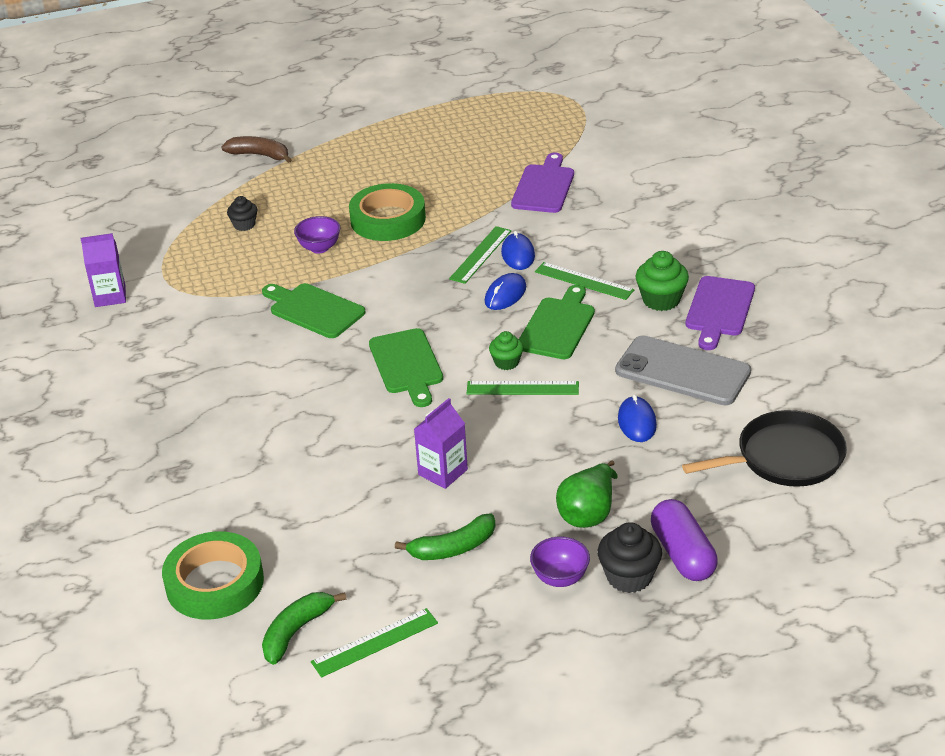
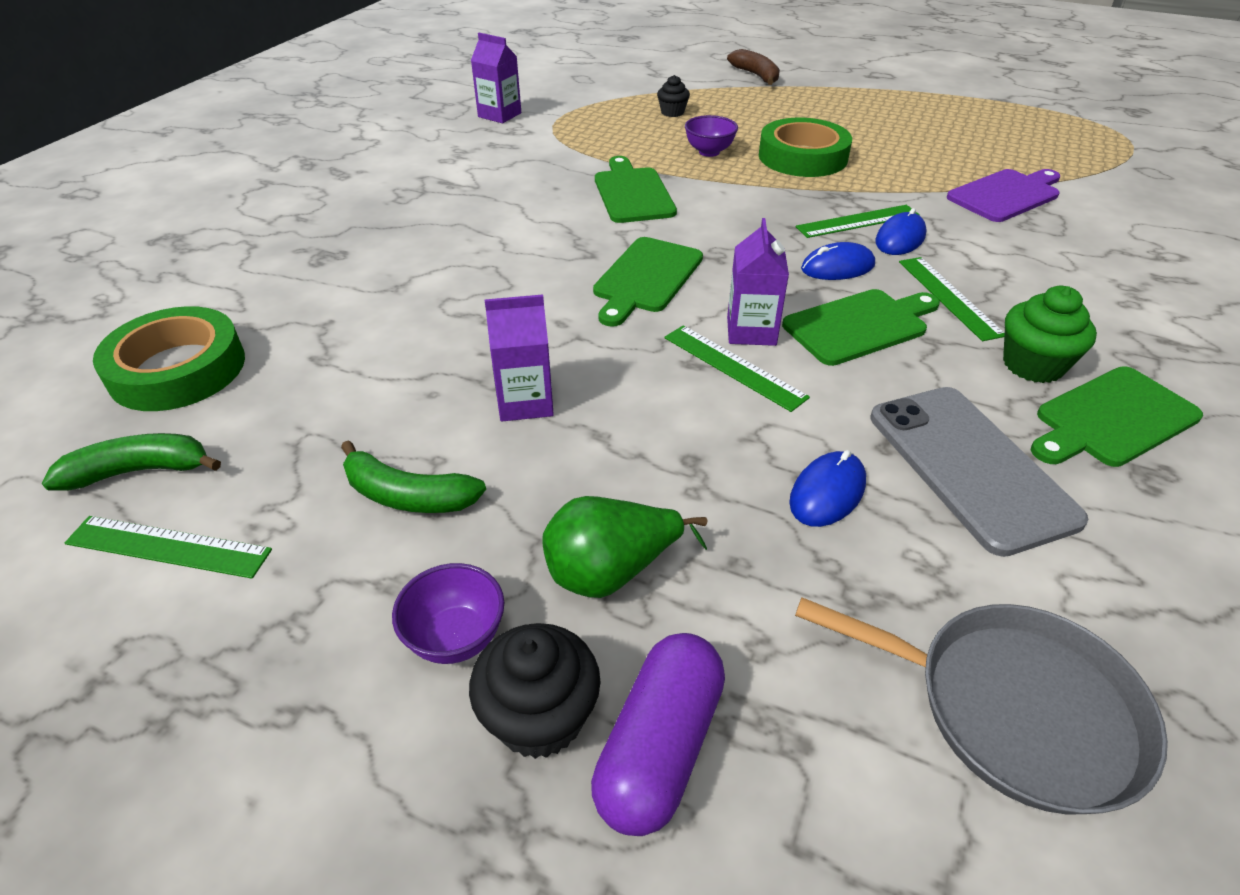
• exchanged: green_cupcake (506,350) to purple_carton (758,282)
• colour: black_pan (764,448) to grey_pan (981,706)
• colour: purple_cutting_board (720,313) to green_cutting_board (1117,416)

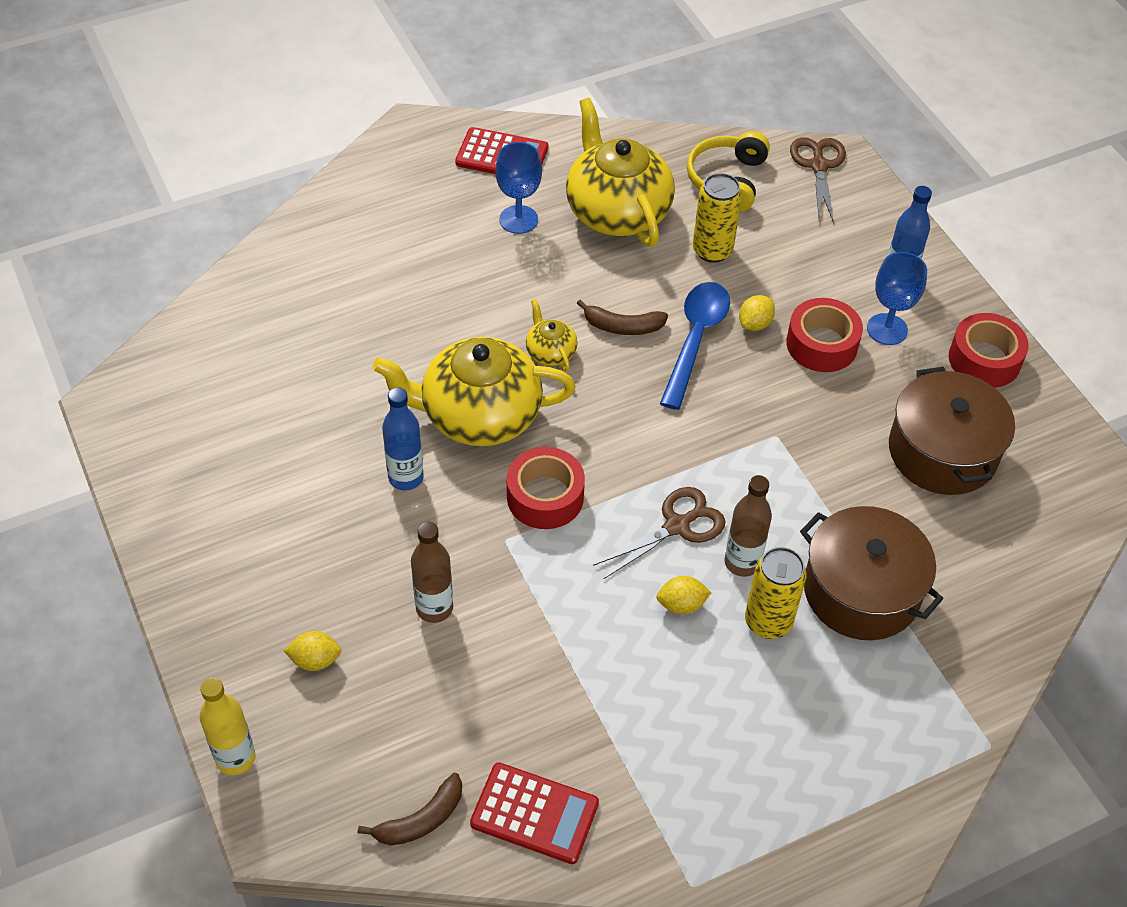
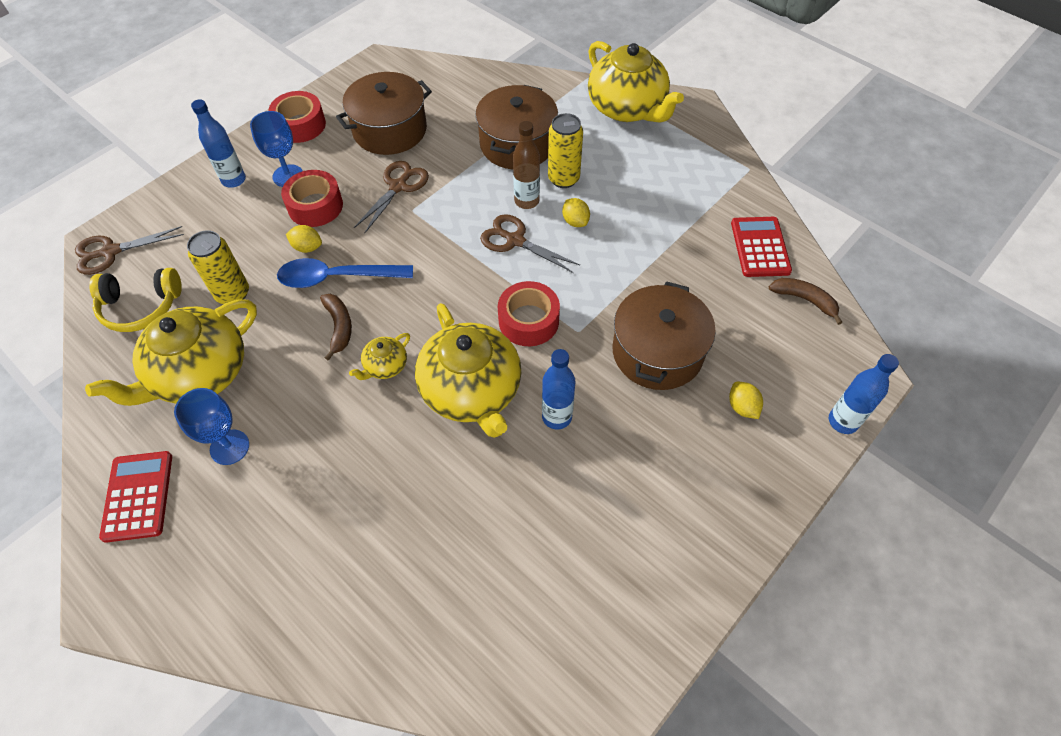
• colour: yellow_bottle (228,726) to blue_bottle (864,394)
• exchanged: brown_bottle (432,572) to brown_pot (664,335)
• appeared: brown_scissors (391,197)
• appeared: yellow_teapot (636,81)

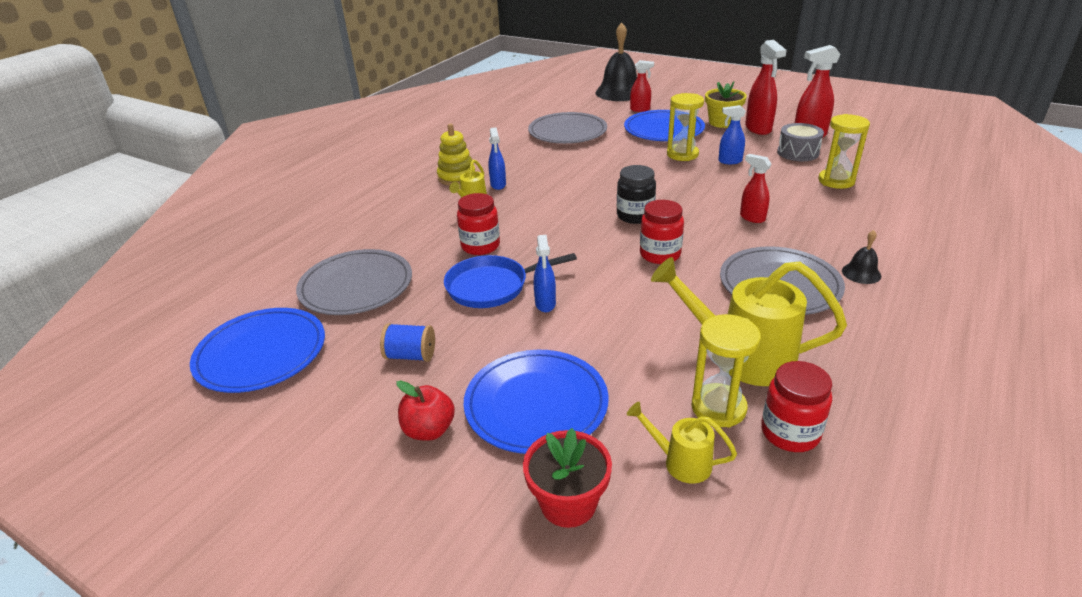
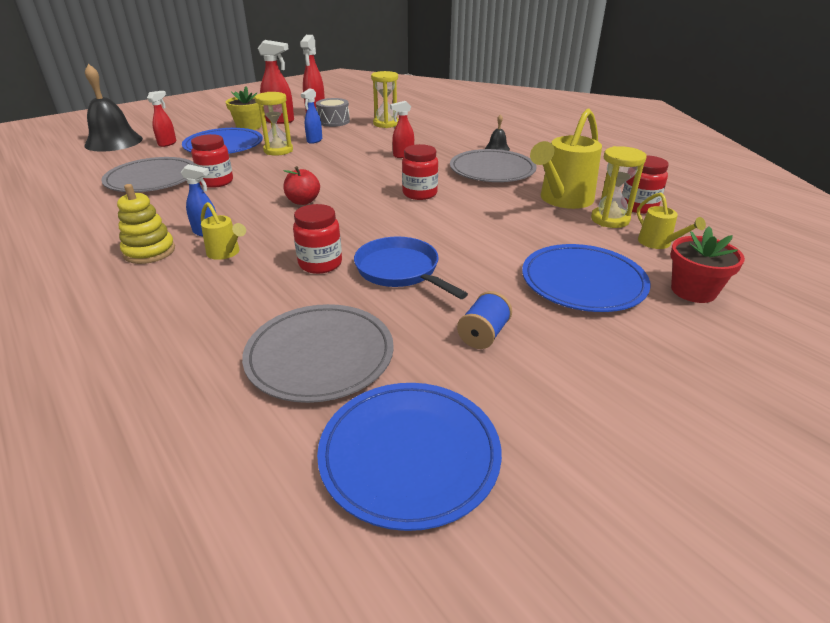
• relocated: red_apple (425,411) to (301,185)
• spun: blue_pan (510,280) = (411,267) 135 degrees clockwise
• missing: blue_spray_bottle (545,273)
• missing: black_jar (636,194)
• spun: yellow_watering_can (682,443) = (671,221) 75 degrees counterclockwise
• appeared: red_jar (212,161)

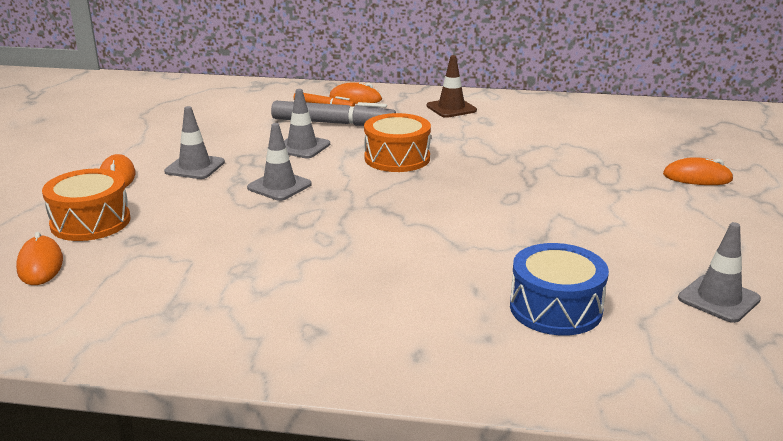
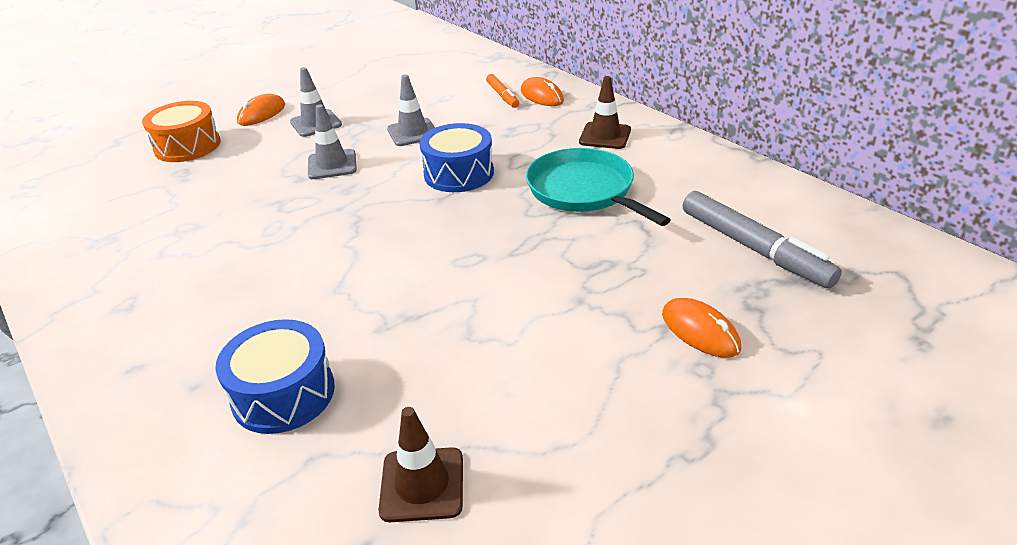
• missing: orange_mouse (39,258)
• relocated: grey_marker (333,113) to (762,239)
• colour: orange_drum (397,142) to blue_drum (456,157)
• colour: grey_traffic_cone (719,272) to brown_traffic_cone (421,464)
• appeared: turquoise_pan (598,187)

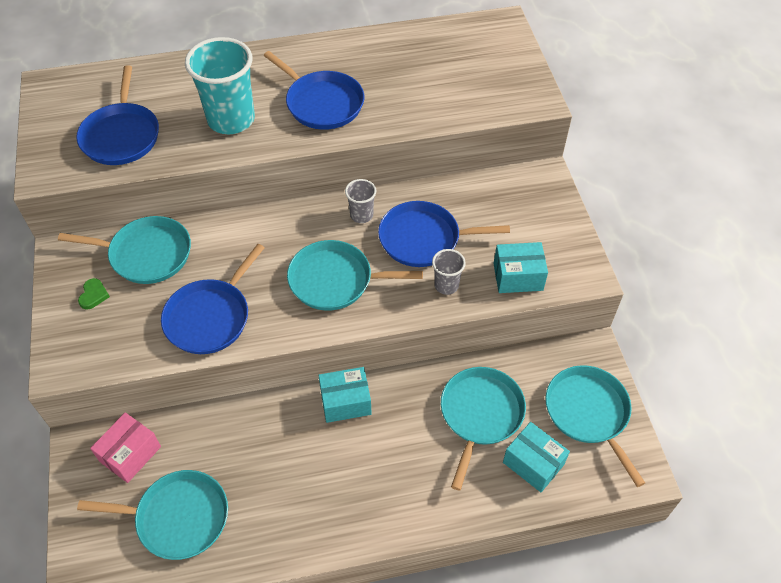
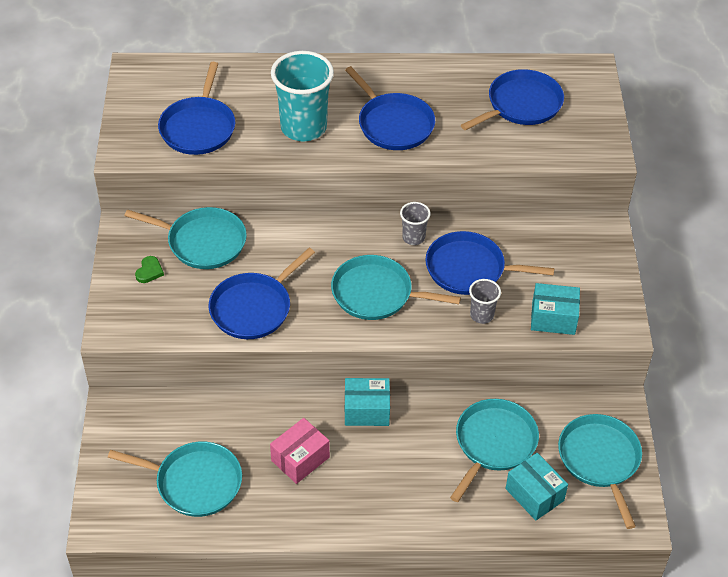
• relocated: pink_box (125,447) to (300,451)
• appeared: blue_pan (512,100)

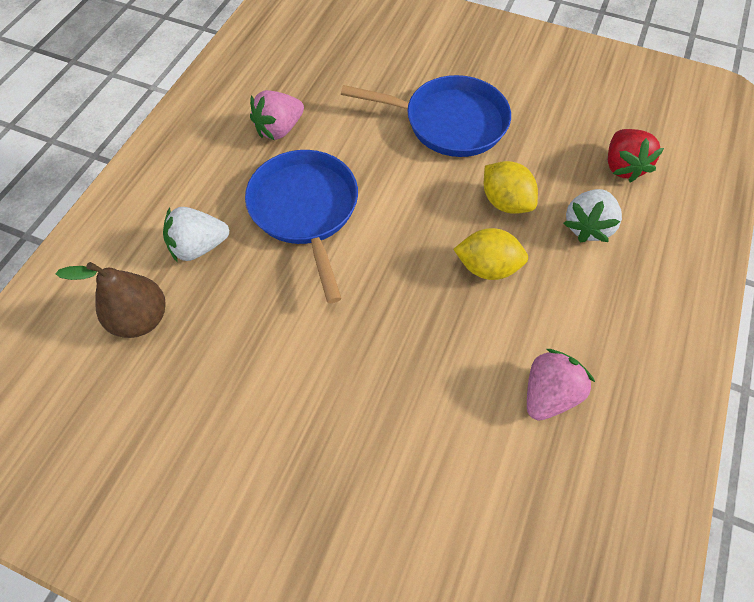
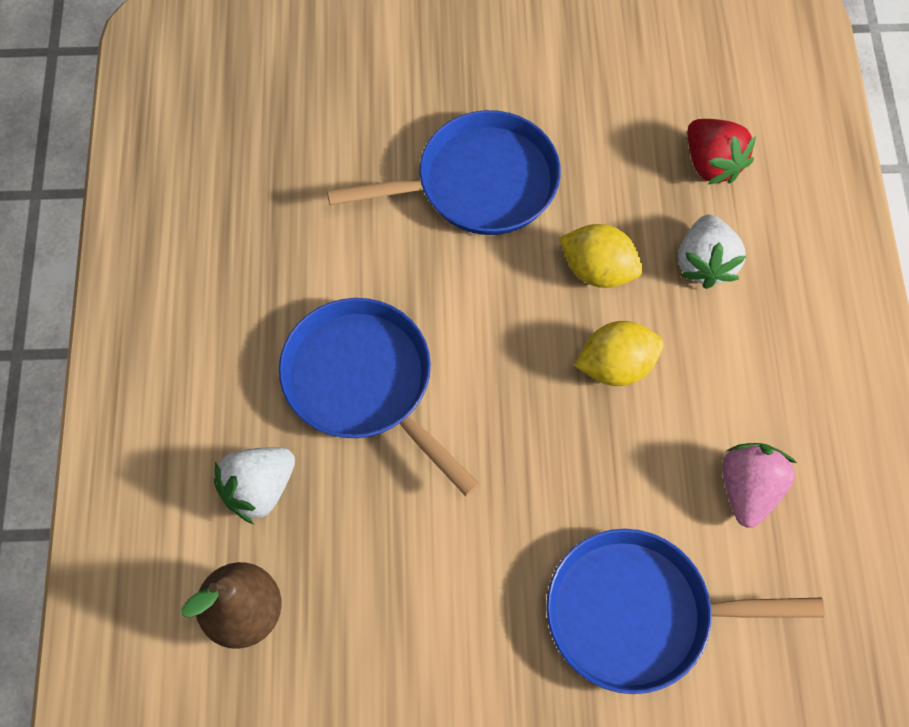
• missing: pink_strawberry (277,115)
• appeared: blue_pan (685,611)

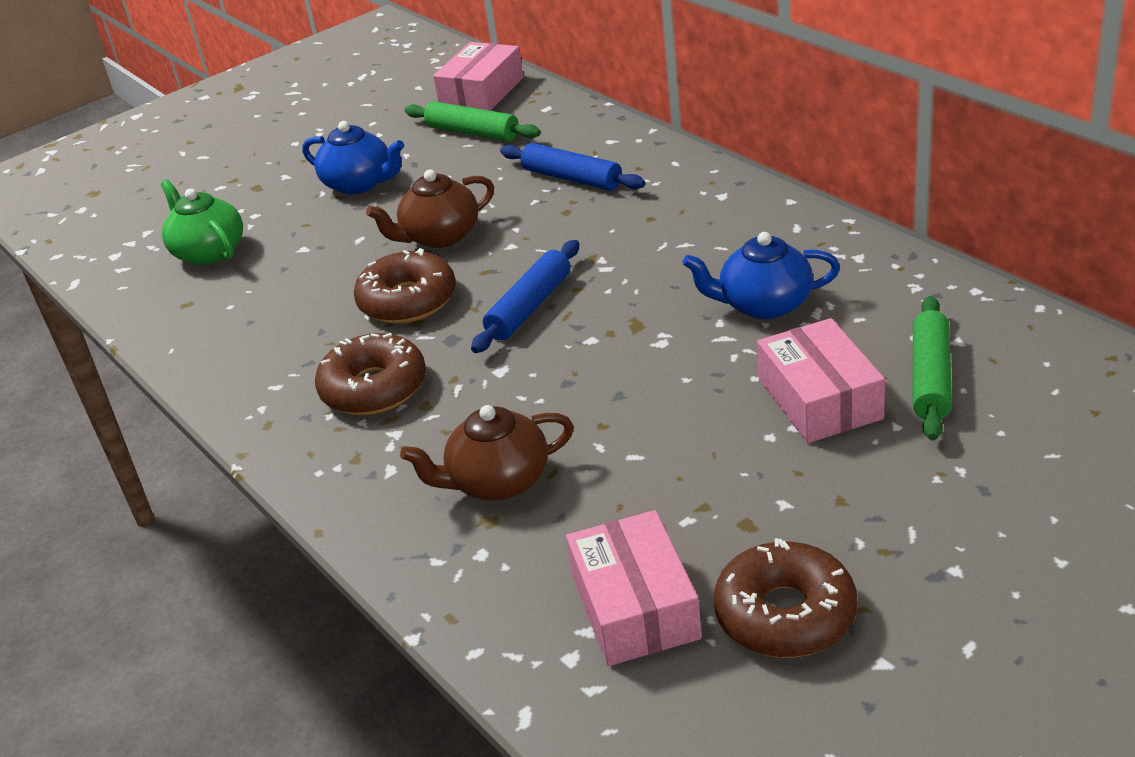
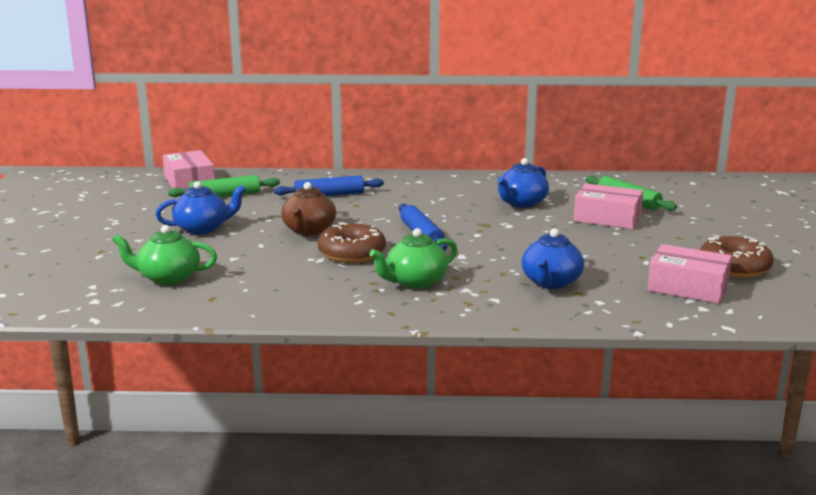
• exchanged: brown_donut (370,374) to green_teapot (413,258)
• colour: brown_teapot (487,452) to blue_teapot (552,258)

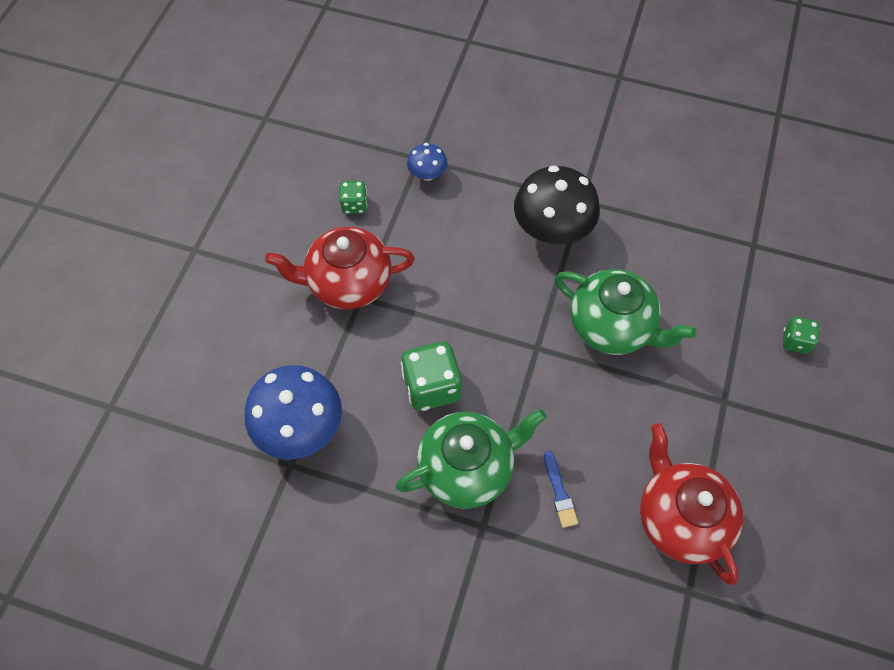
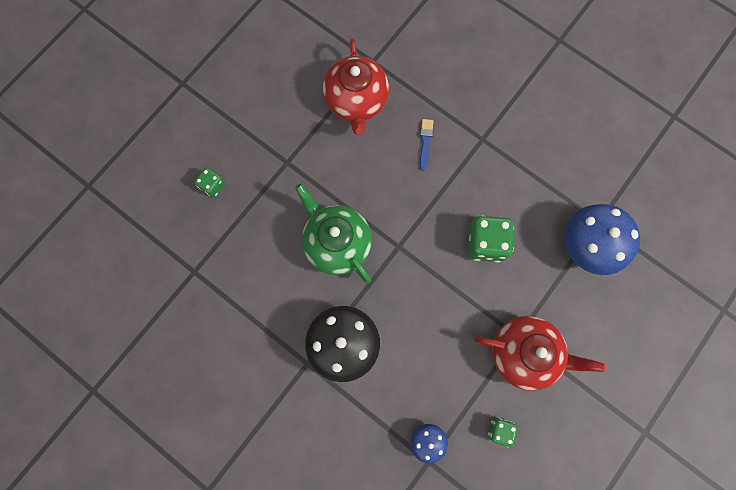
• missing: green_teapot (471,459)

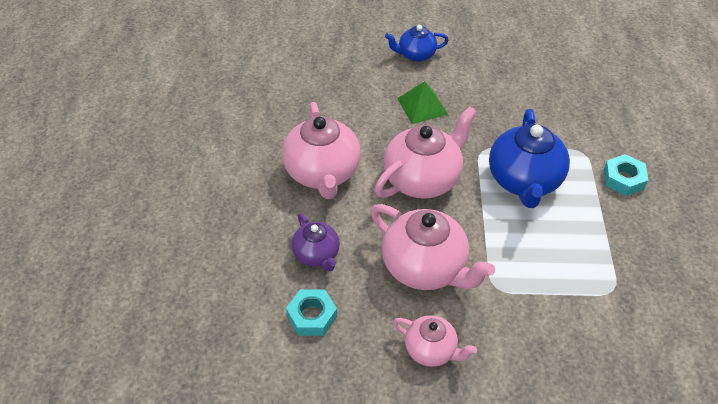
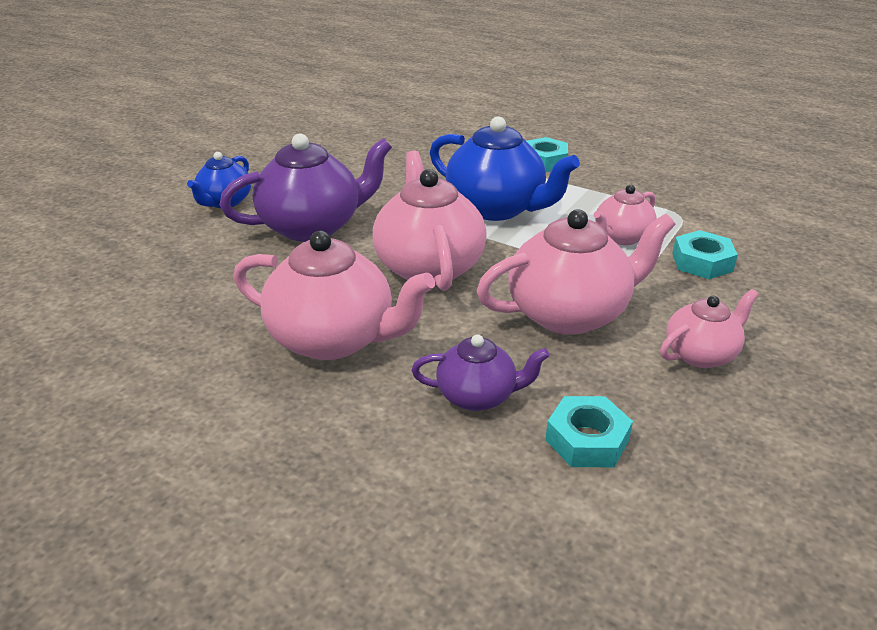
• exchanged: green_pyramid (422,102) to purple_teapot (306,187)
• appeared: pink_teapot (625,215)
• appeared: turquoise_nut (705,254)

